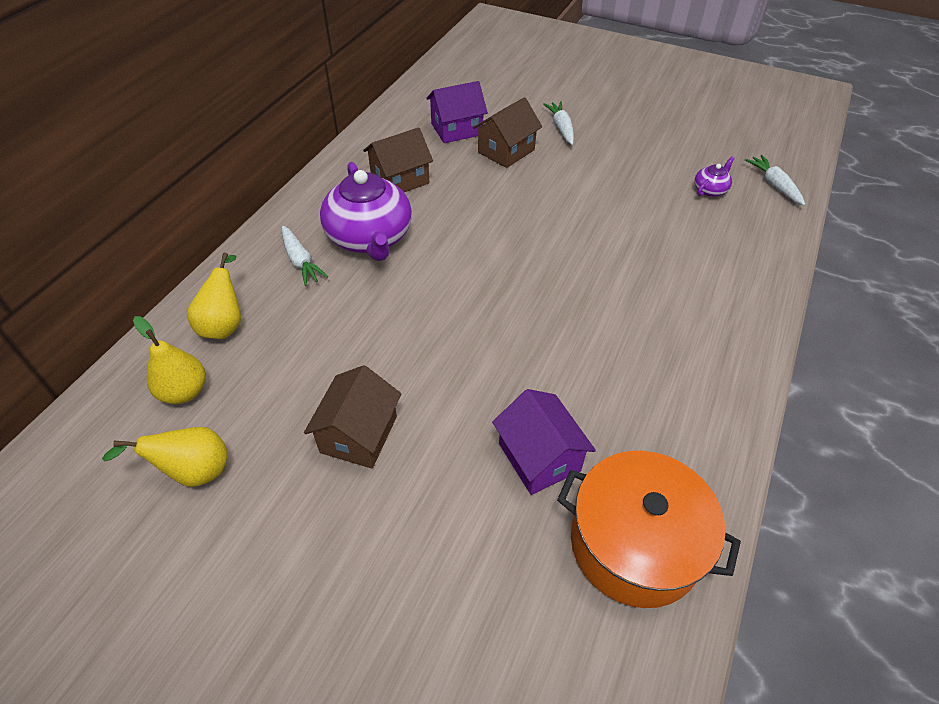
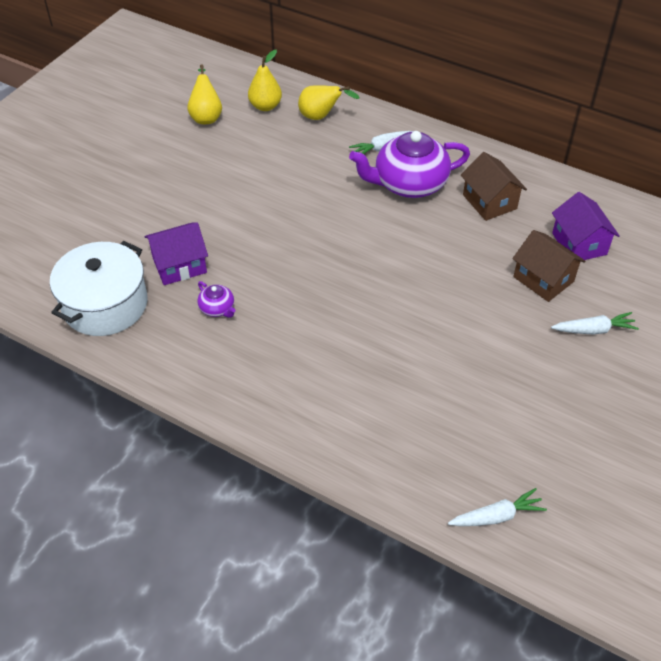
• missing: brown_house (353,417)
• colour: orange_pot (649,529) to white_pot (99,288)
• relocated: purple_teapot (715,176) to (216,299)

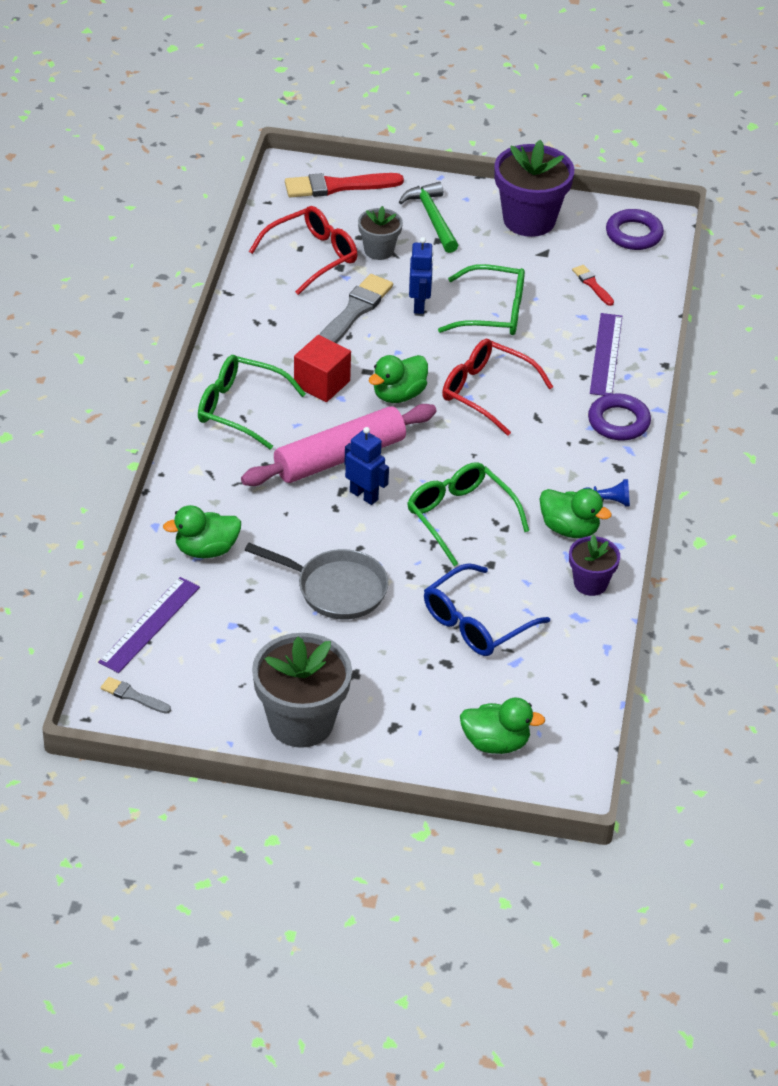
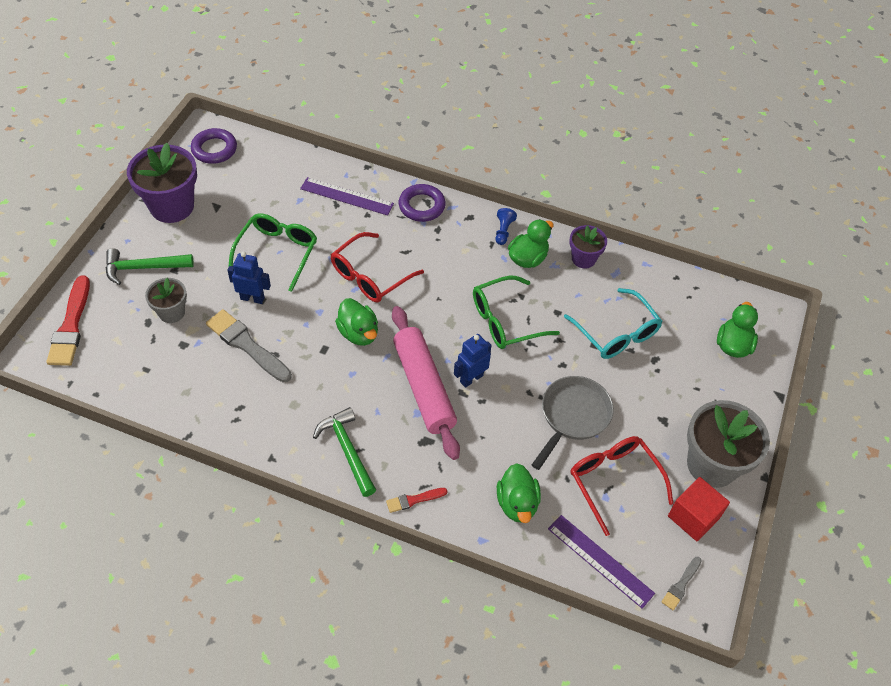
• exchanged: green_glasses (252,402) to green_hammer (344,452)
• relocated: red_glasses (303,250) to (622,486)
• relocated: red_cube (322,368) to (699,509)
• colour: blue_glasses (487,609) to turquoise_glasses (613,323)
• relocated: red_brush (593,285) to (416,500)

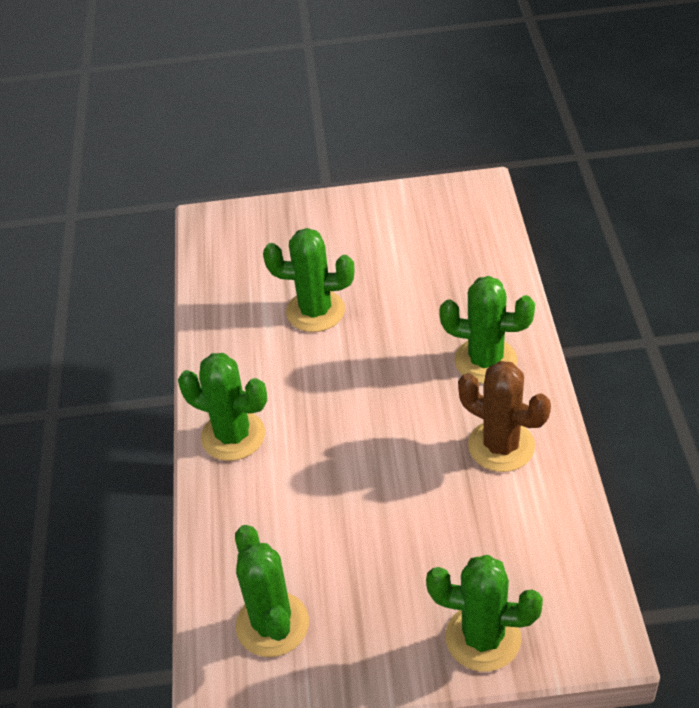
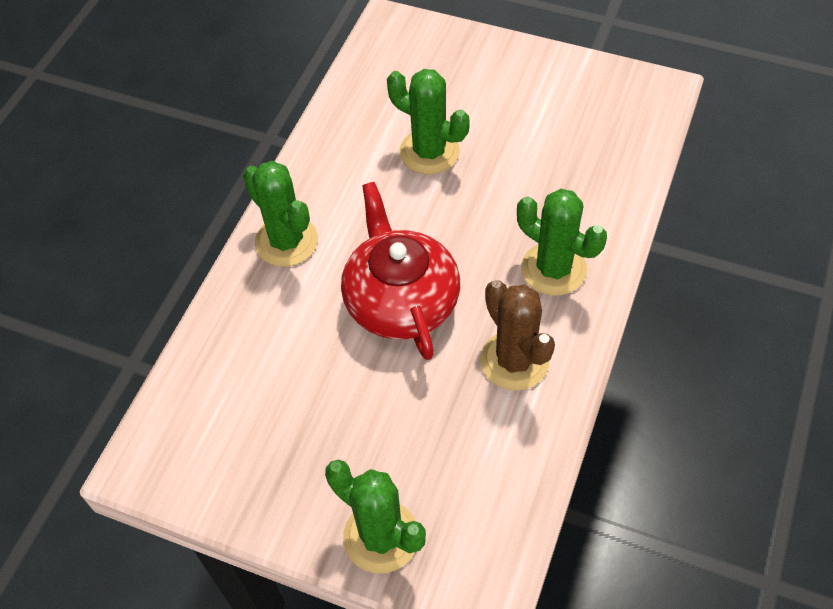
• missing: green_cactus (272,591)
• appeared: red_teapot (400,271)

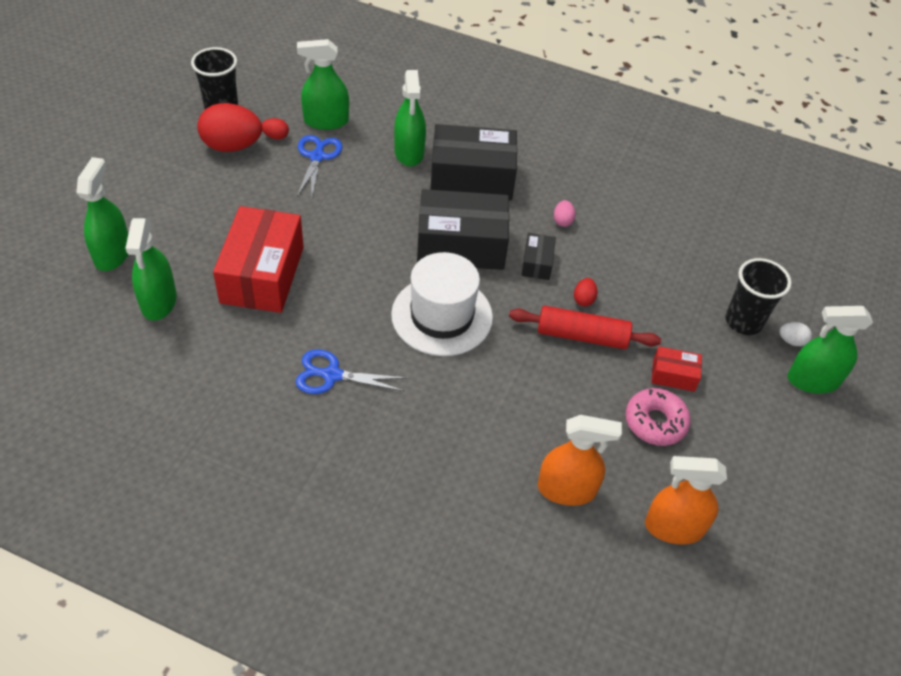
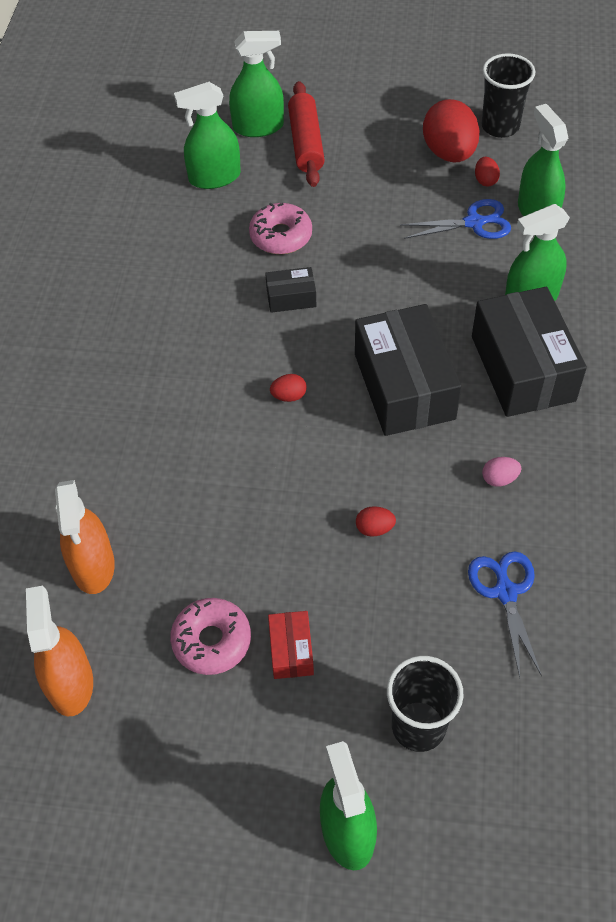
• exchanged: red_box (258,259) to pink_donut (280,228)
• relocated: blue_scissors (350,371) to (505,614)
• exchanged: white_hat (442,304) to red_egg (288,388)
• relocated: red_rolling_pin (585,327) to (306,134)
• relocated: black_box (539,256) to (290,290)
• missing: white_egg (795,334)

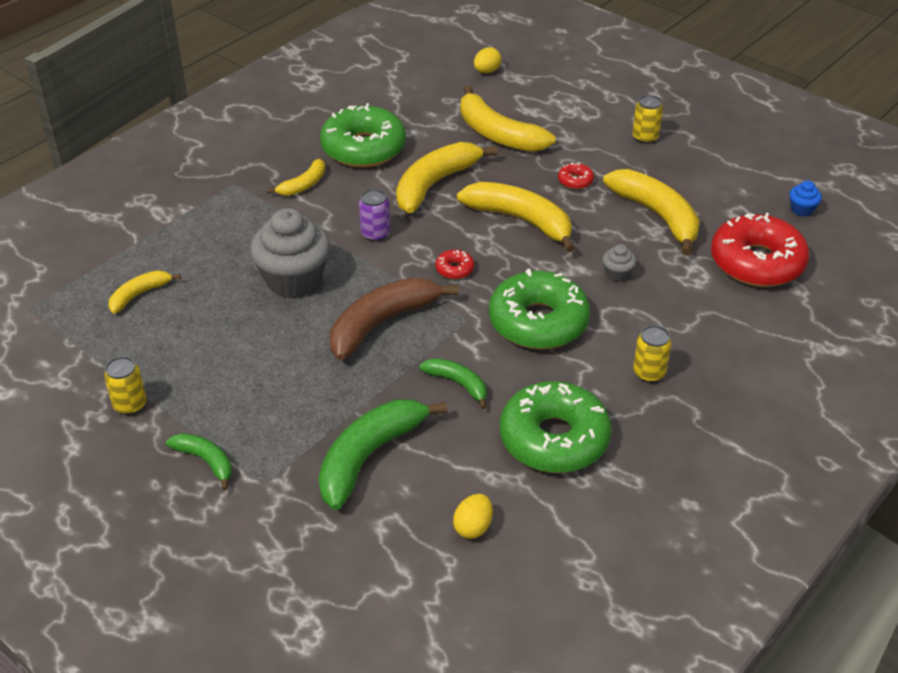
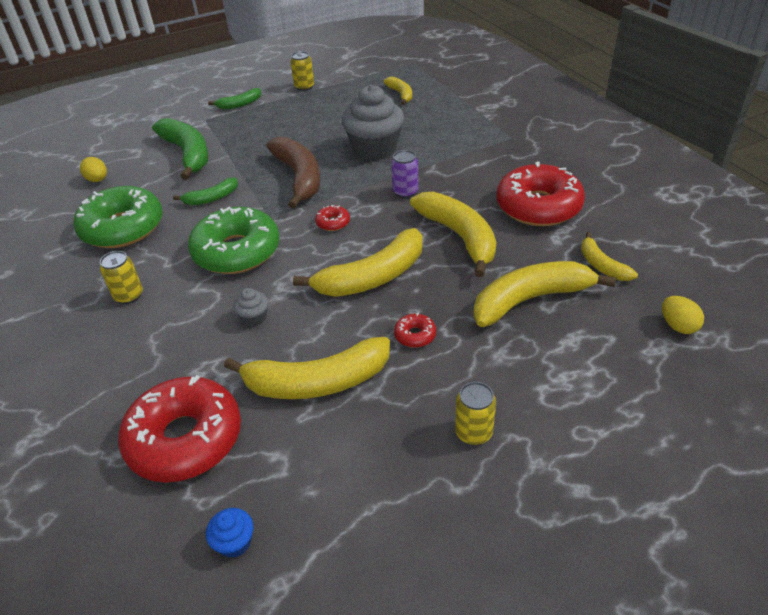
• relocated: yellow_banana (296,177) to (609,256)
• colour: green_donut (363,135) to red_donut (540,193)

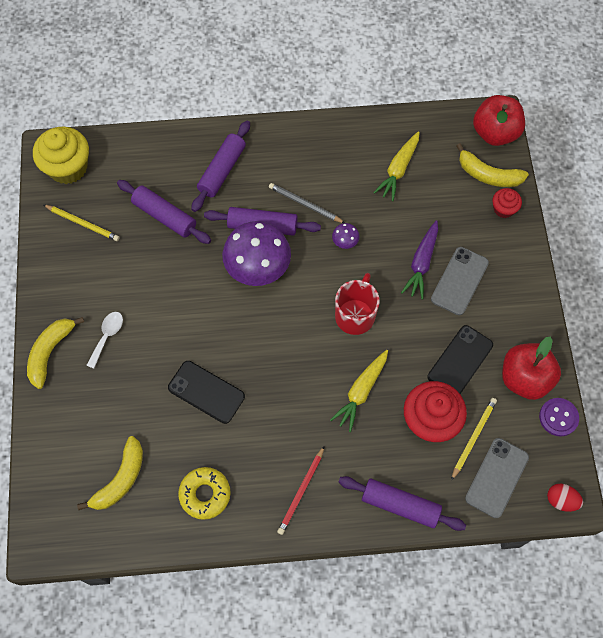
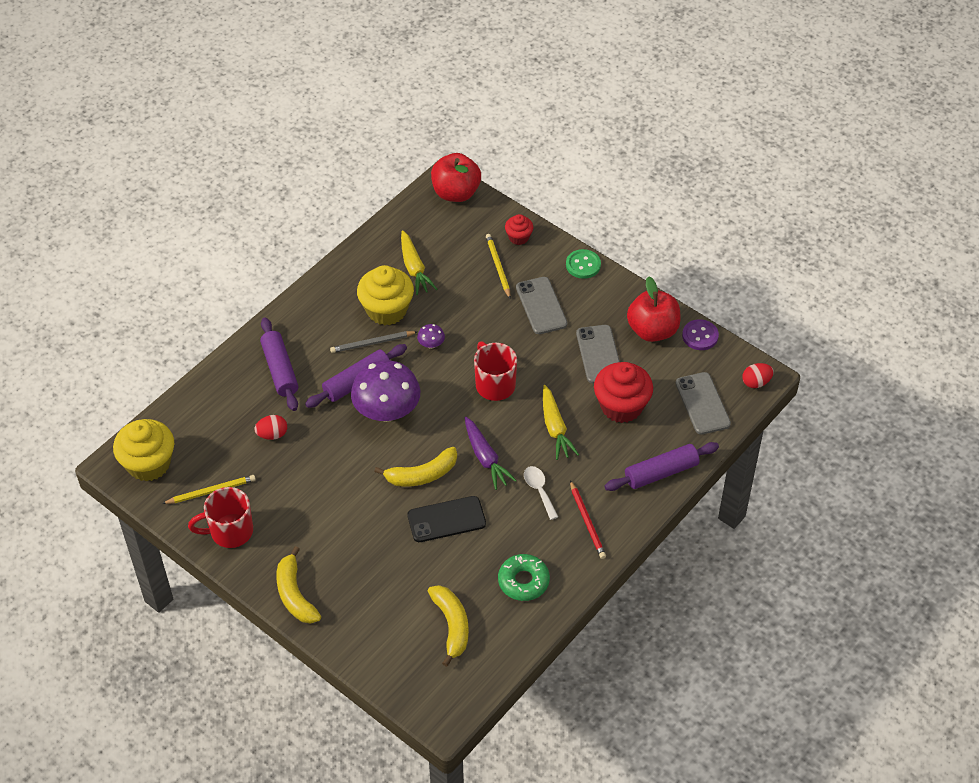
• relocated: white_spoon (104,340) to (541,493)
• exchanged: purple_rolling_pin (164,212) to red_egg (270,427)
• colour: yellow_donut (204,493) to green_donut (524,577)
• relocated: purple_carrot (419,260) to (491,453)
• colour: black_phone (460,359) to grey_phone (598,354)
• relocated: yellow_pencil (474,439) to (498,266)
• relocated: yellow_banana (492,165) to (415,467)
• appeared: red_mug (220,517)
• appeared: yellow_cupcake (385,295)
• appeared: green_button (583,264)

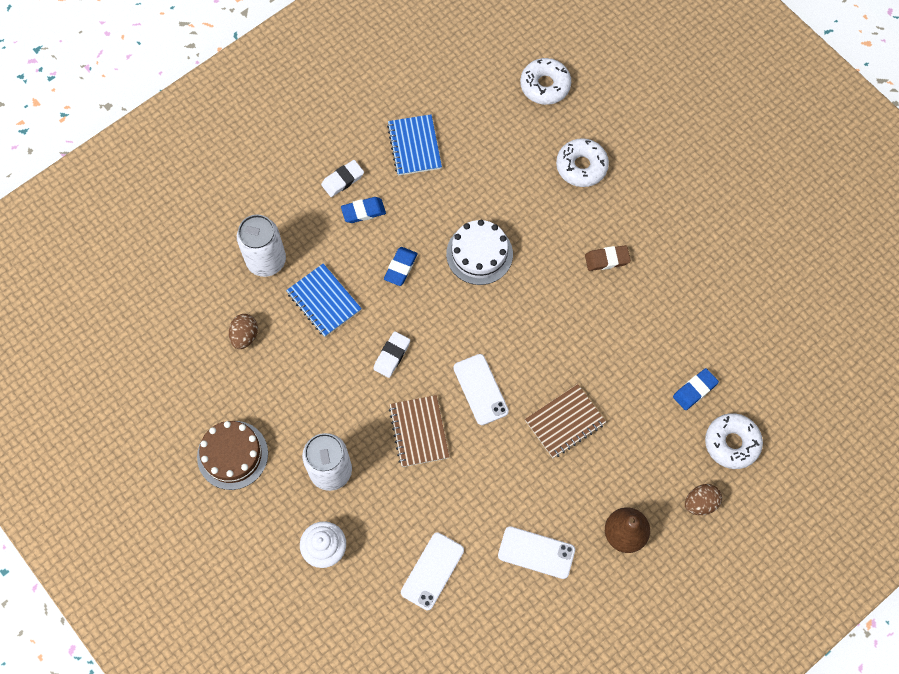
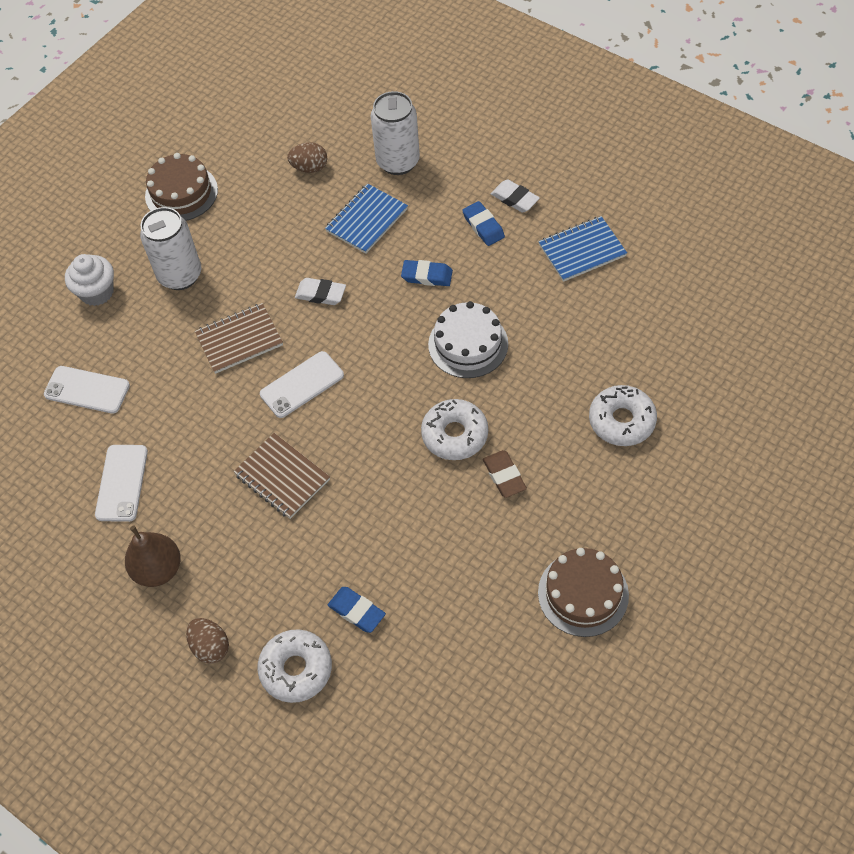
• relocated: white_donut (545,81) to (454,429)
• appeared: brown_cake (583,592)

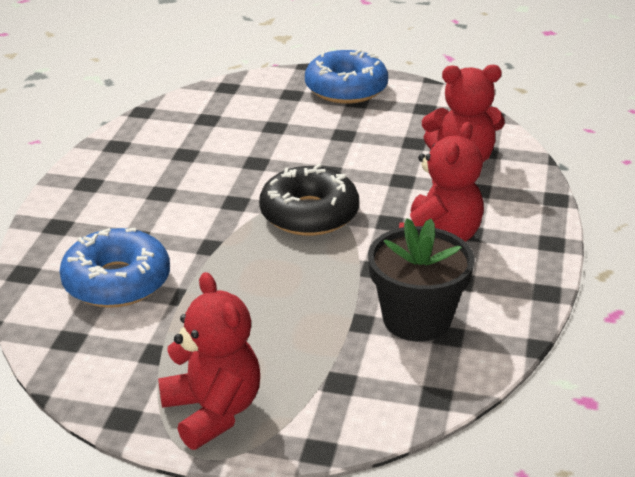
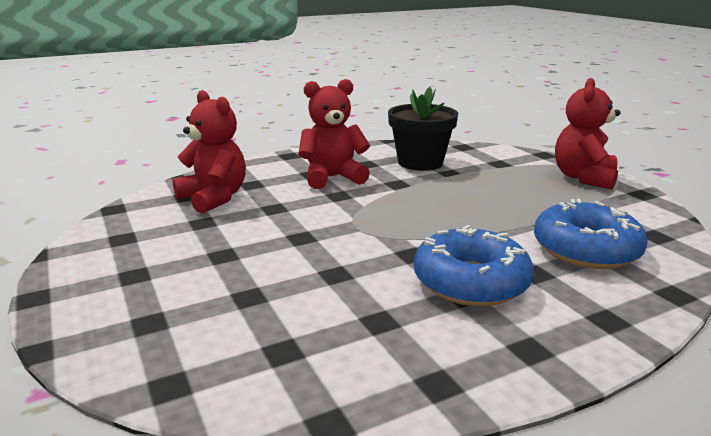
• missing: black_donut (309,200)
• relocated: blue_donut (346,77) to (474,265)

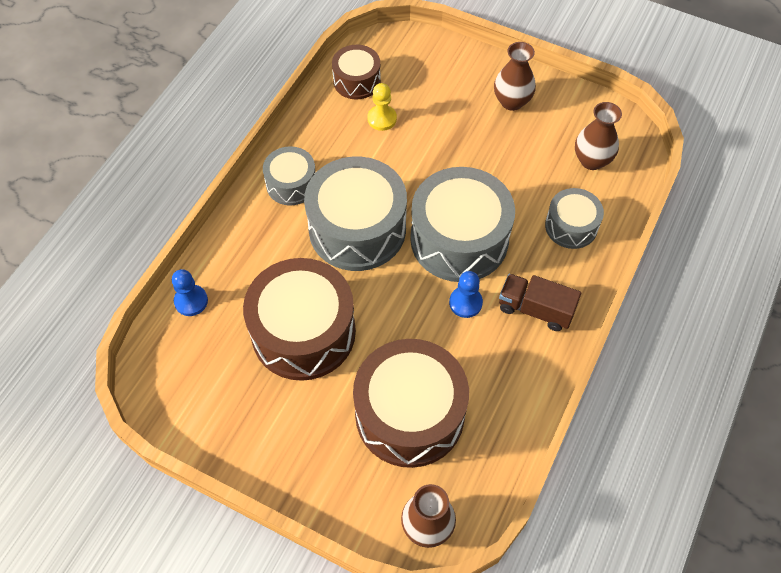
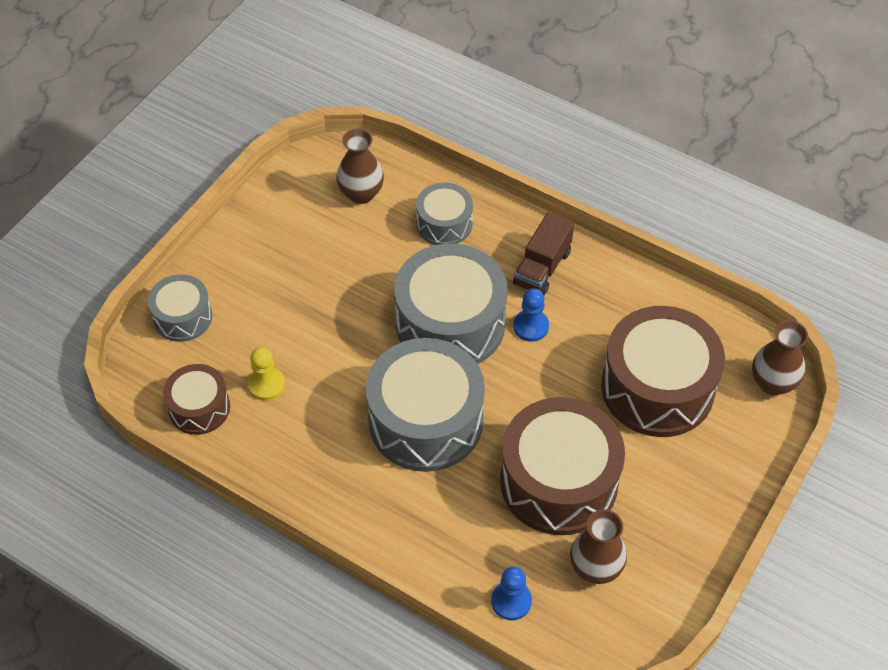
• relocated: grey_drum (289,176) to (180,308)
• relocated: brown_vase (515,76) to (598,546)

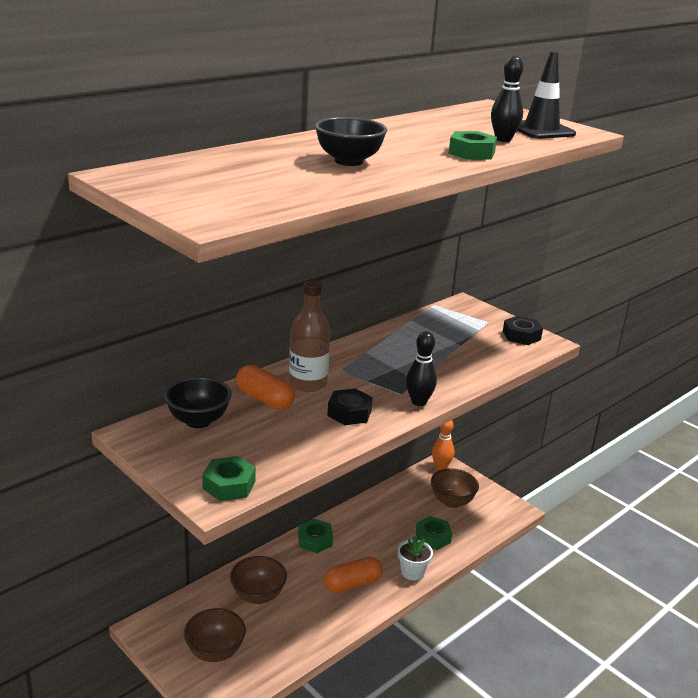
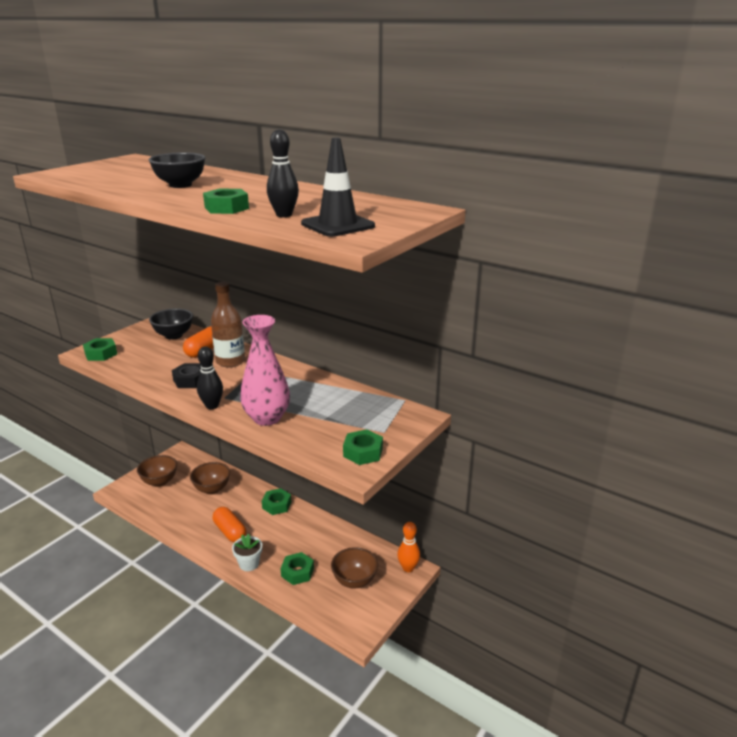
• colour: black_nut (523,330) to green_nut (363,447)
• appeared: pink_vase (265,370)

